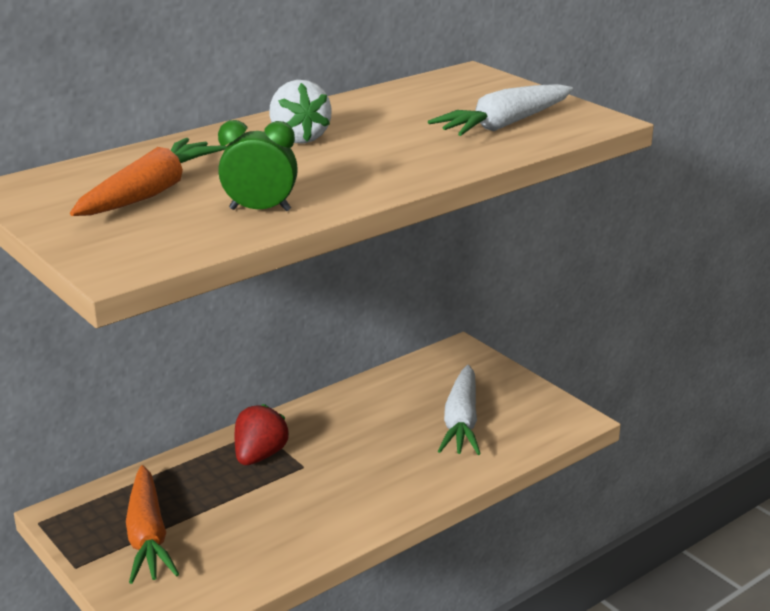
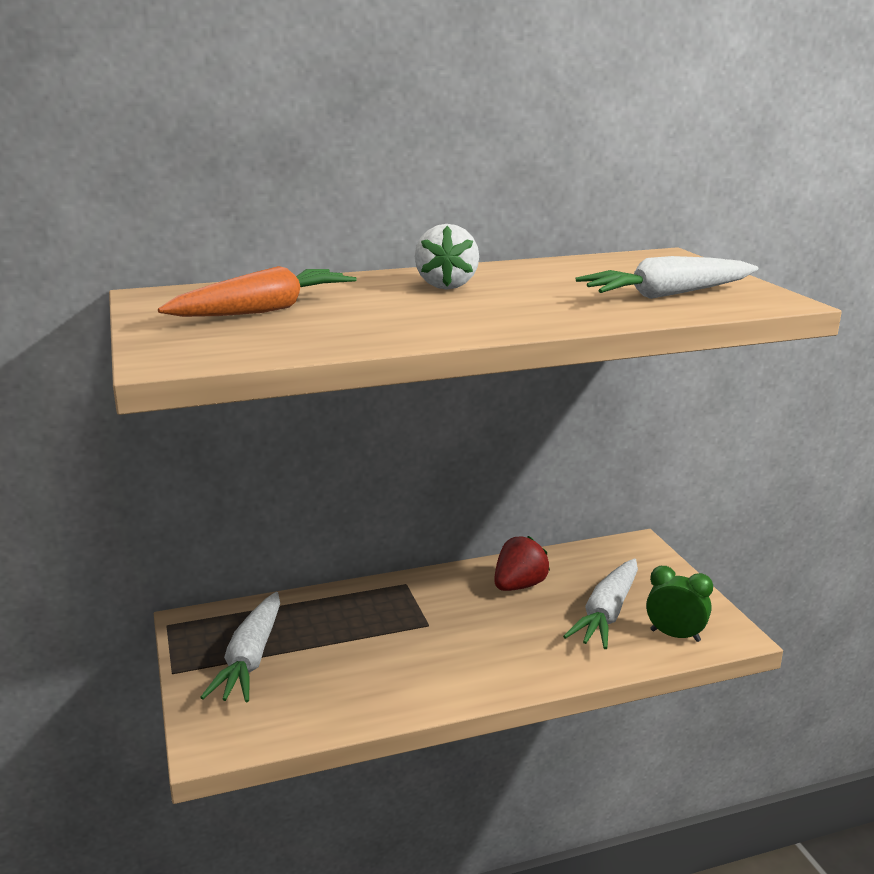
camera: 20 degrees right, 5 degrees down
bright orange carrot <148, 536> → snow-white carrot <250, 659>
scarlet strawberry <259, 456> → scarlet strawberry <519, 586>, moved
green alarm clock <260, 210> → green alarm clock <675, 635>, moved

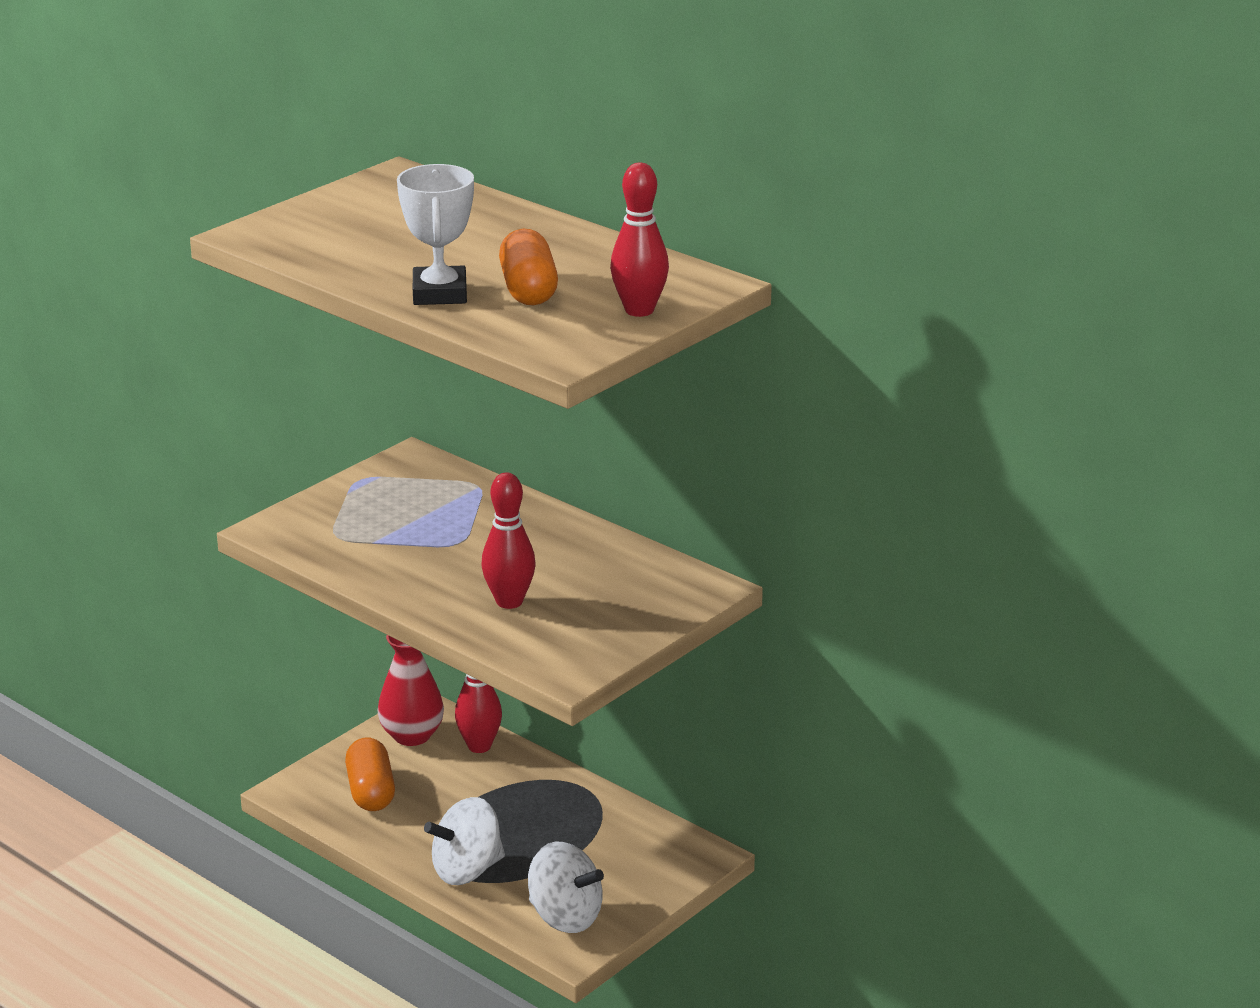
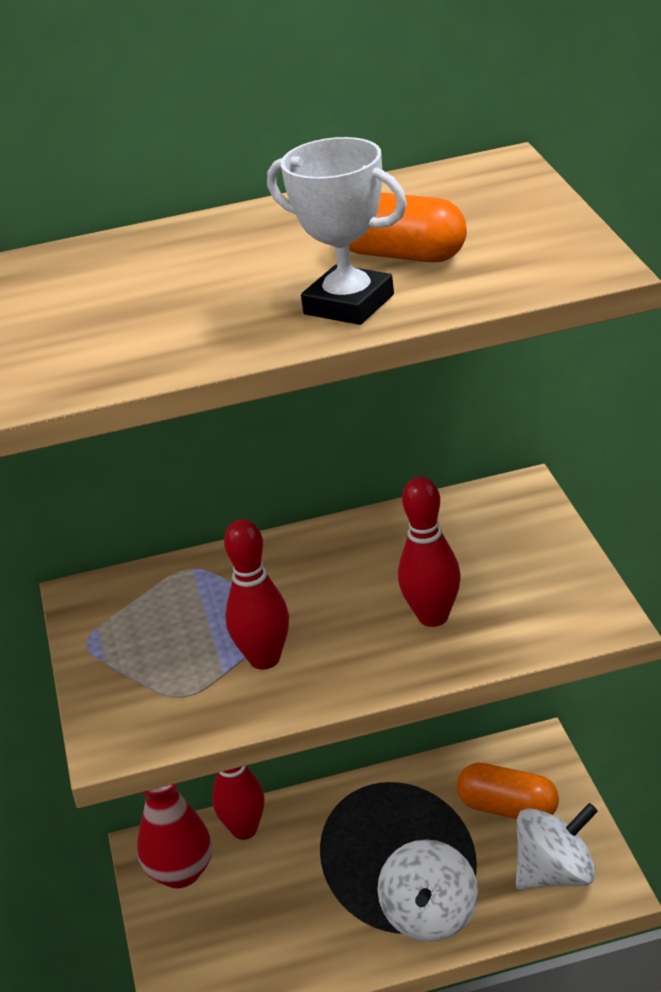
camera: 50 degrees left, 5 degrees up
scarlet bowling pin <639, 310> → scarlet bowling pin <264, 659>, moved
bright orange pill shape <371, 792> → bright orange pill shape <508, 809>, moved

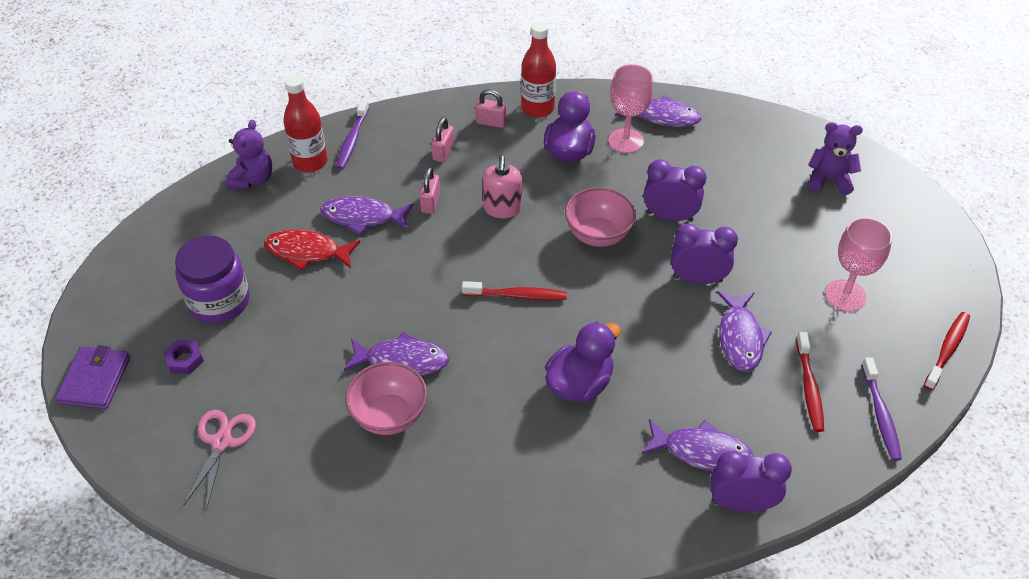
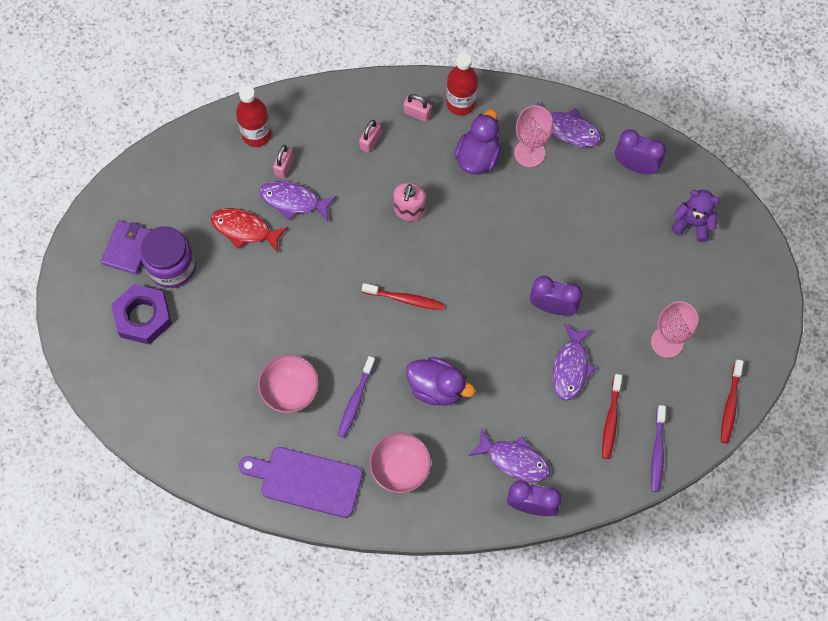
camera: 10 degrees right, 20 degrees up
violet billfold <95, 380> → violet billfold <128, 248>, moved
violet nut <185, 360> → violet nut <143, 317>, x2.04
- → violet bread board <306, 481>
rose-pink padlock <430, 203> → rose-pink padlock <284, 166>, moved
violet tooth brush <352, 140> → violet tooth brush <355, 400>, moved
rose-pink bowl <598, 235> → rose-pink bowl <400, 469>, moved
violet duck <579, 384> → violet duck <437, 387>, 60 degrees clockwise
violet alarm clock <669, 216> → violet alarm clock <635, 166>, moved
scarlet tooth brush <947, 350> → scarlet tooth brush <730, 405>, 150 degrees clockwise
rose-pink scissors <221, 442> → -
violet teddy bear <253, 179> → -
violet fish <402, 361> → -

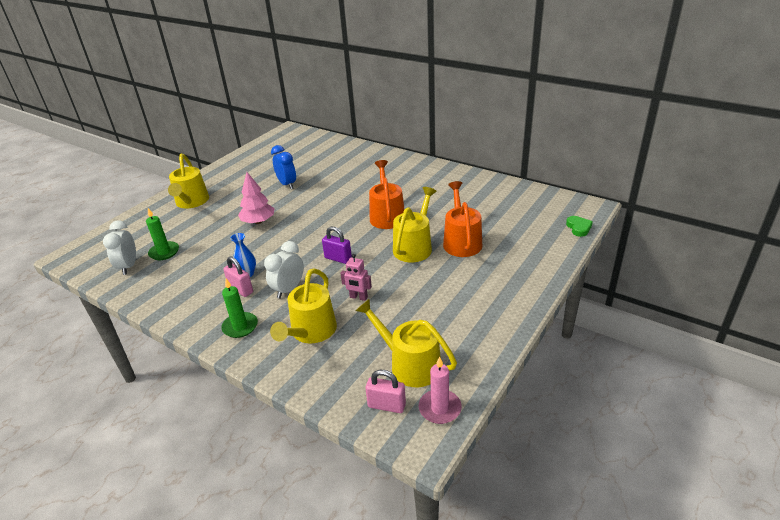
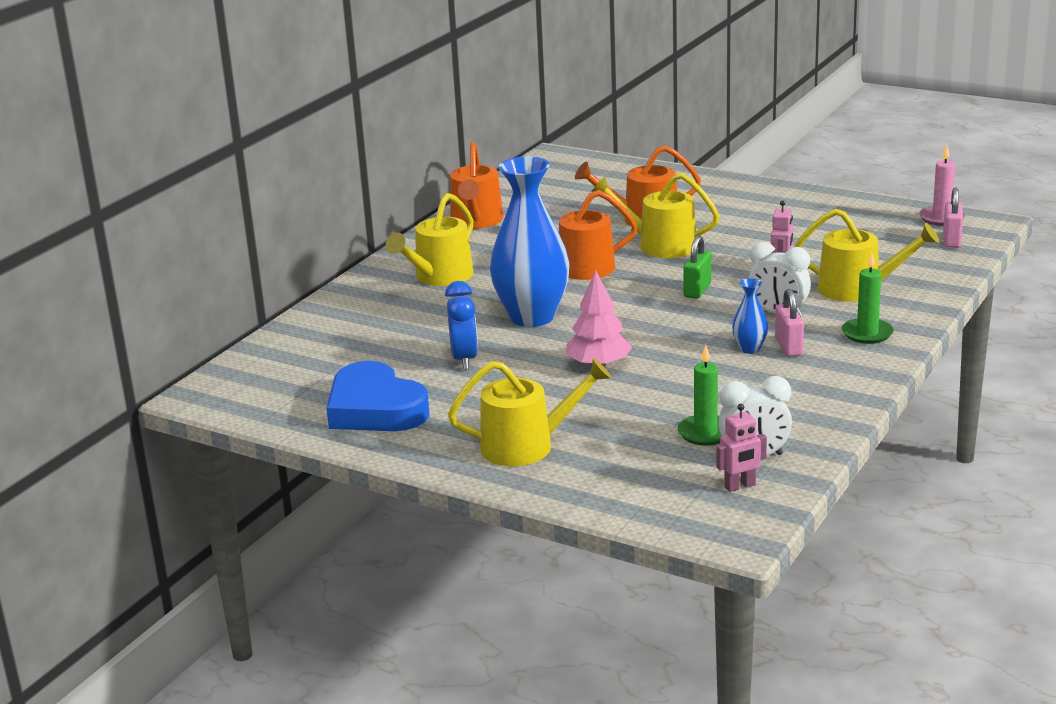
camera: 95 degrees left, 10 degrees down
- → royal blue heart <375, 409>
yellow sprinkling can <410, 364> → yellow sprinkling can <439, 277>, moved
royal blue alarm clock <287, 184> → royal blue alarm clock <464, 359>, 120 degrees clockwise
- → bright orange sprinkling can <476, 221>
- → royal blue vase <532, 317>
violet padlock <338, 258> → green padlock <697, 290>
- → rose-pink robot <740, 486>
rose-pink padlock <241, 289> → rose-pink padlock <788, 347>, 45 degrees counterclockwise
green heart <578, 228> → -

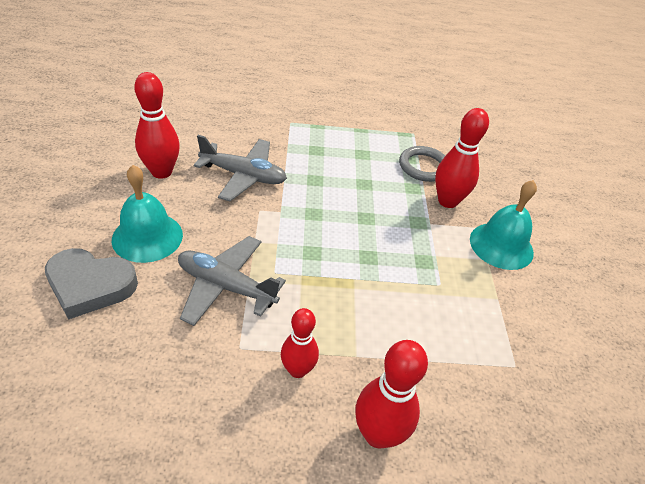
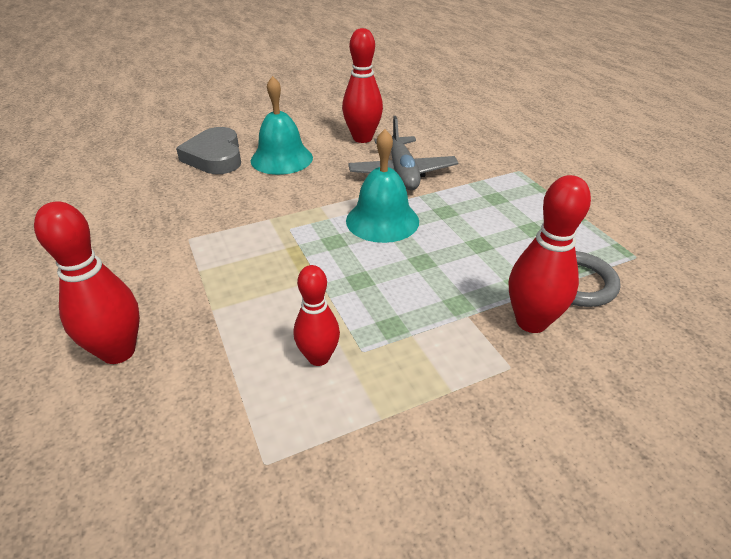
camera: 70 degrees right, 5 degrees down
scarlet bowling pin <297, 370> → scarlet bowling pin <318, 357>, moved
turquoise bell <501, 245> → turquoise bell <382, 220>, moved
gray plane <226, 286> → -

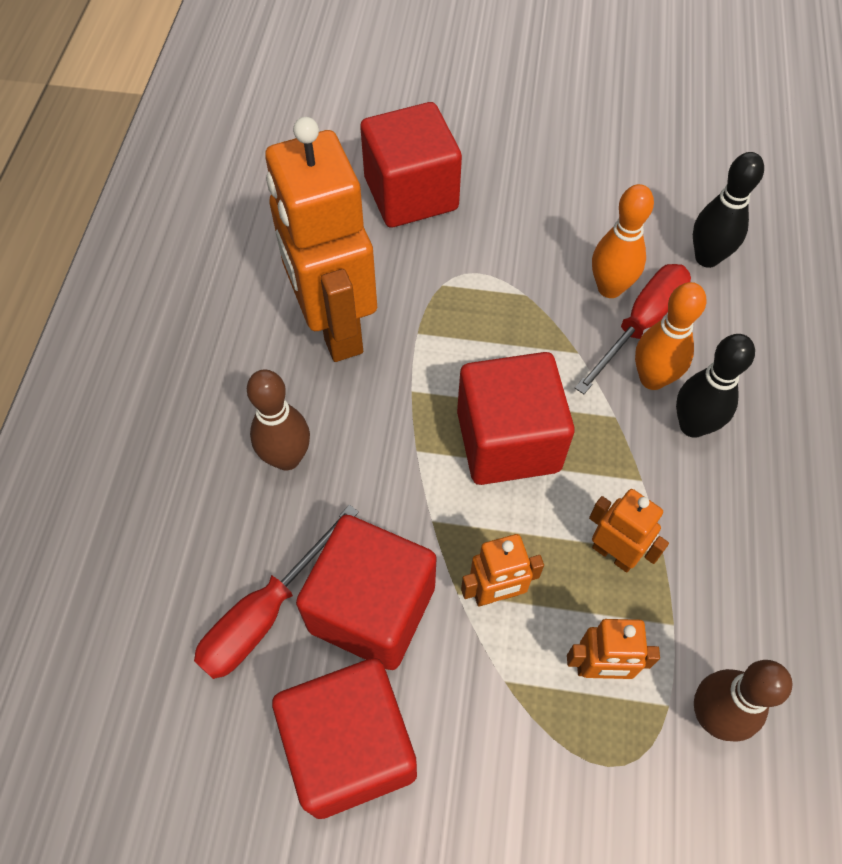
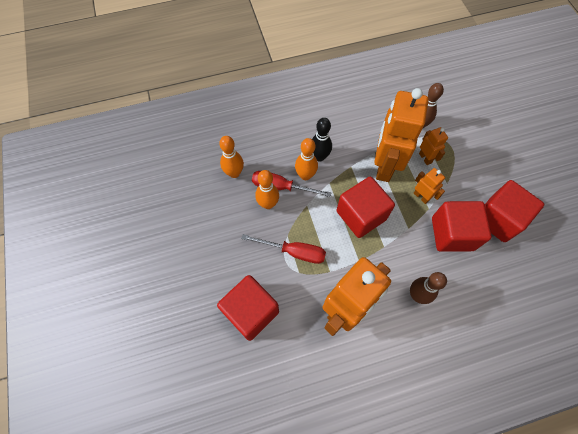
camera: 115 degrees left, 5 degrees up
black bowling pin <707, 258> → bright orange bowling pin <234, 173>
scarlet hand screwdriver <265, 613> → scarlet hand screwdriver <294, 252>, moved
bright orange robot <613, 554> → bright orange robot <384, 166>, x2.21

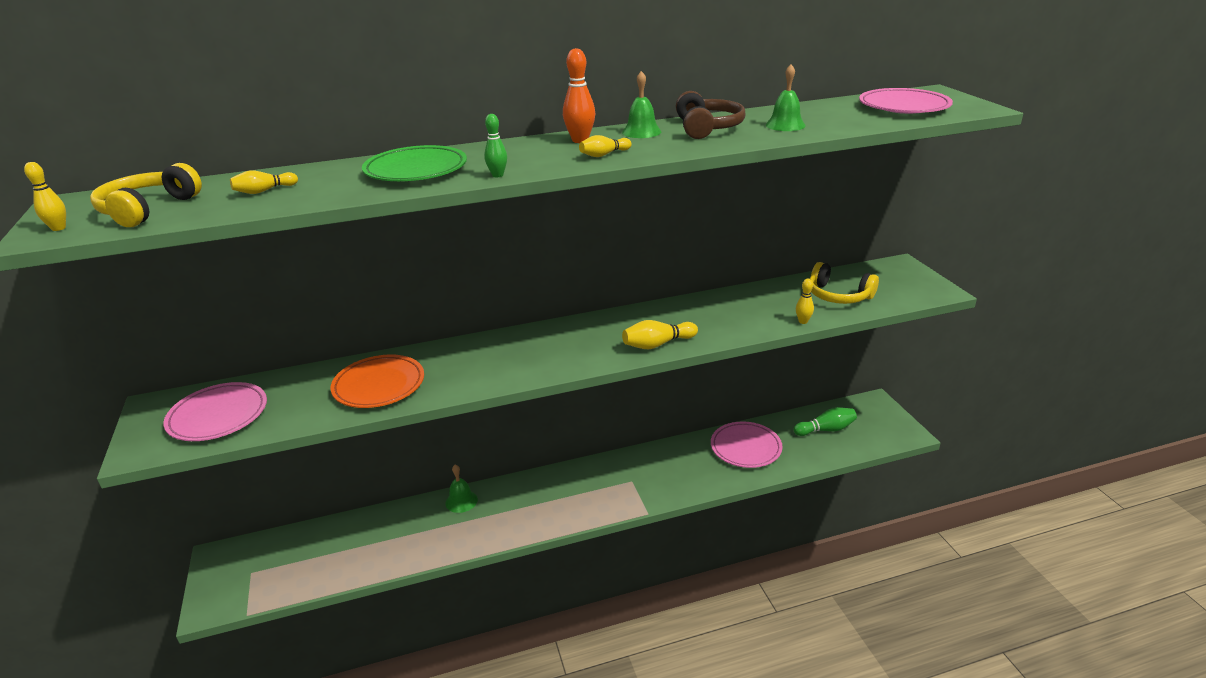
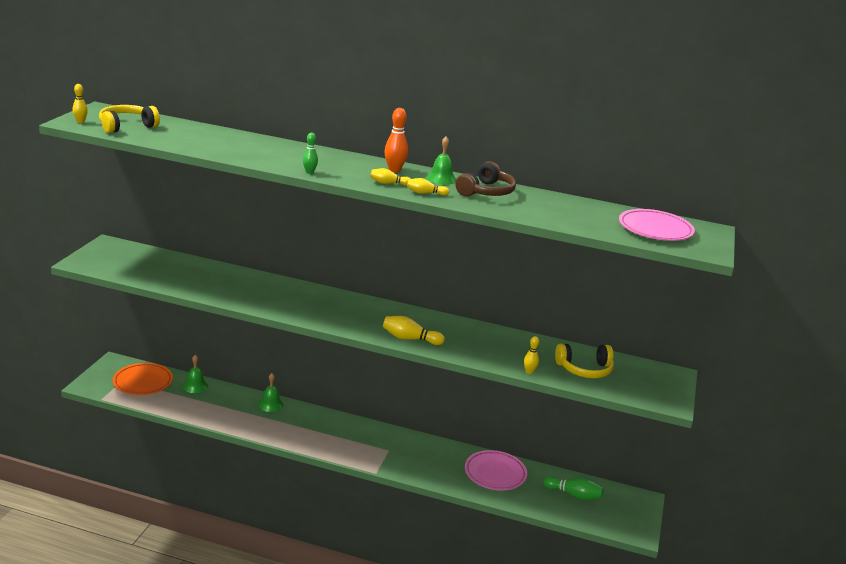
camera: 30 degrees right, 5 degrees down
bright orange plate <379, 386> → bright orange plate <143, 382>, moved
green bell <785, 125> → green bell <195, 386>, moved
yellow bowling pin <264, 191> → yellow bowling pin <425, 193>, moved
yellow headphones <838, 296> → yellow headphones <585, 369>, 75 degrees counterclockwise
rose-pink plate <218, 416> → -
green plate <416, 170> → -

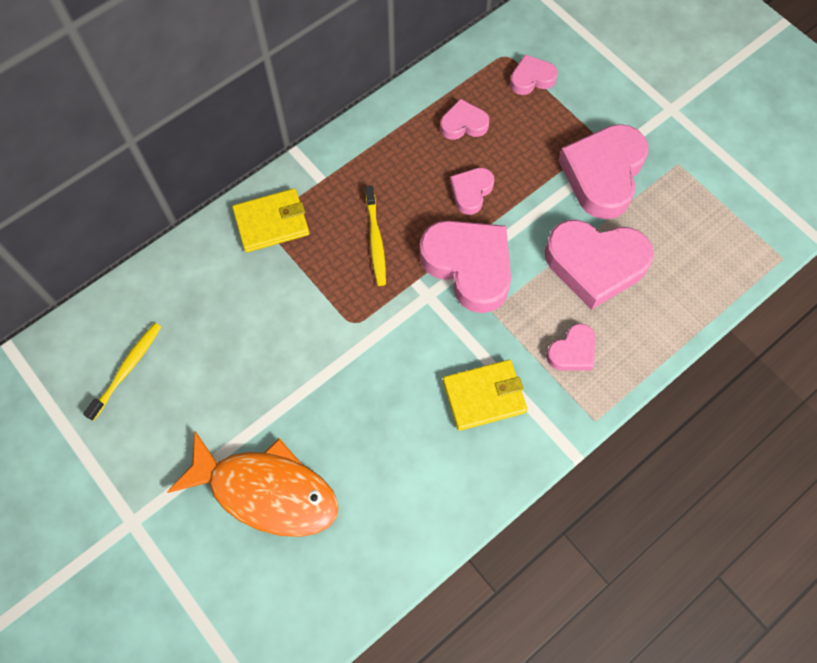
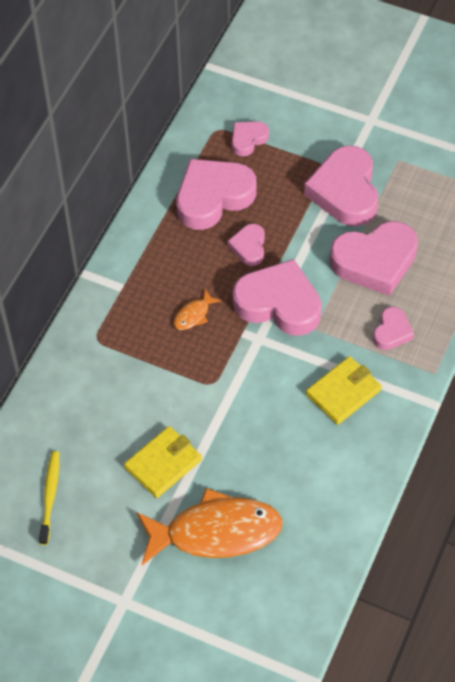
camera: 25 degrees left, 10 degrees down
yellow billfold <271, 222> → yellow billfold <163, 464>, moved
yellow tooth brush <375, 240> → bright orange fish <193, 315>
rose-pink heart <463, 124> → rose-pink heart <213, 197>, x1.98

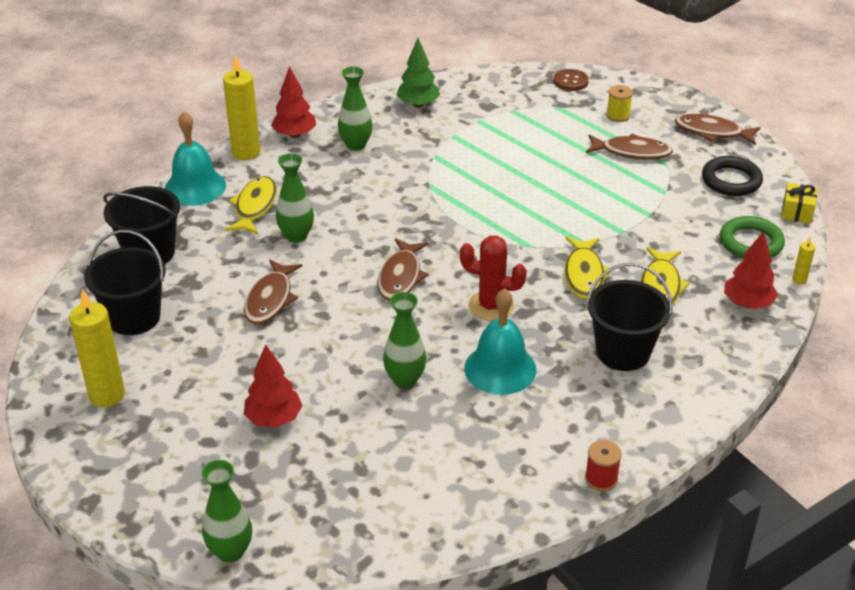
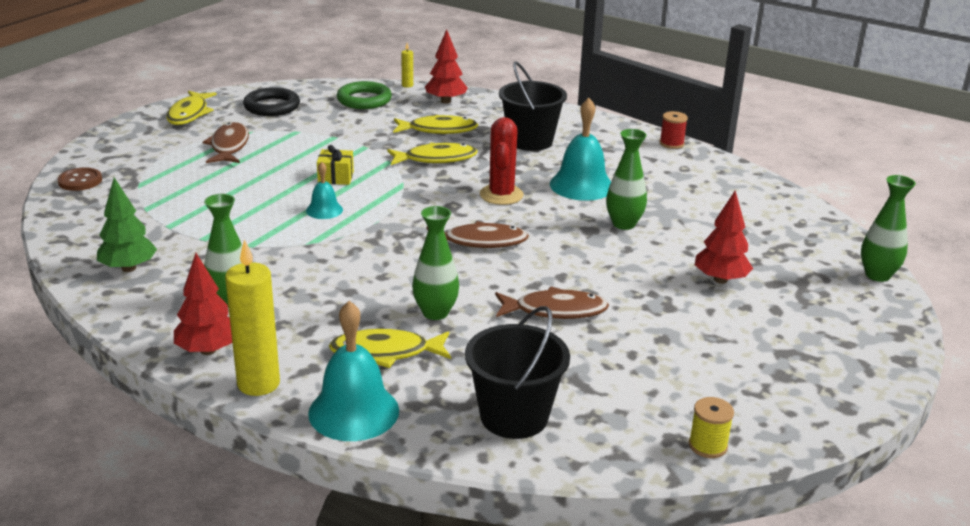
camera: 105 degrees left, 10 degrees down
russet fish <712, 132> → yellow fish <189, 114>
- → turquoise bell <324, 210>
yellow gift <797, 212> → yellow gift <335, 177>, moved
yellow bobbin <618, 116> → yellow bobbin <707, 446>, moved
yellow pillar candle <107, 395> → -
black bucket <134, 317> → -

